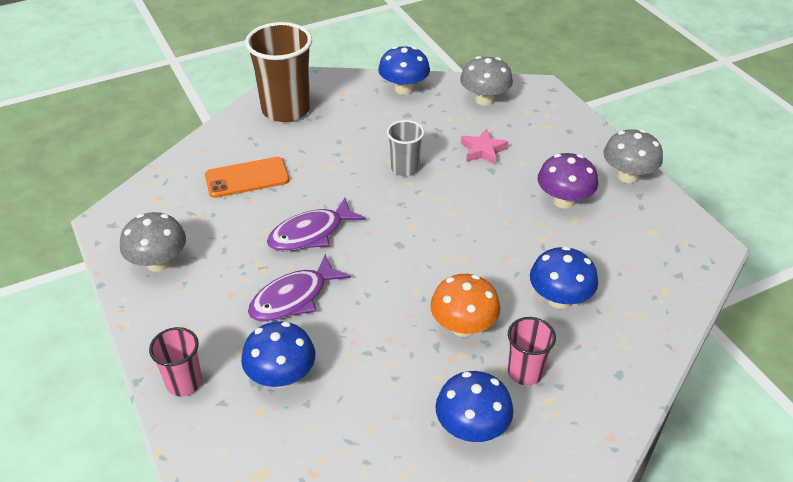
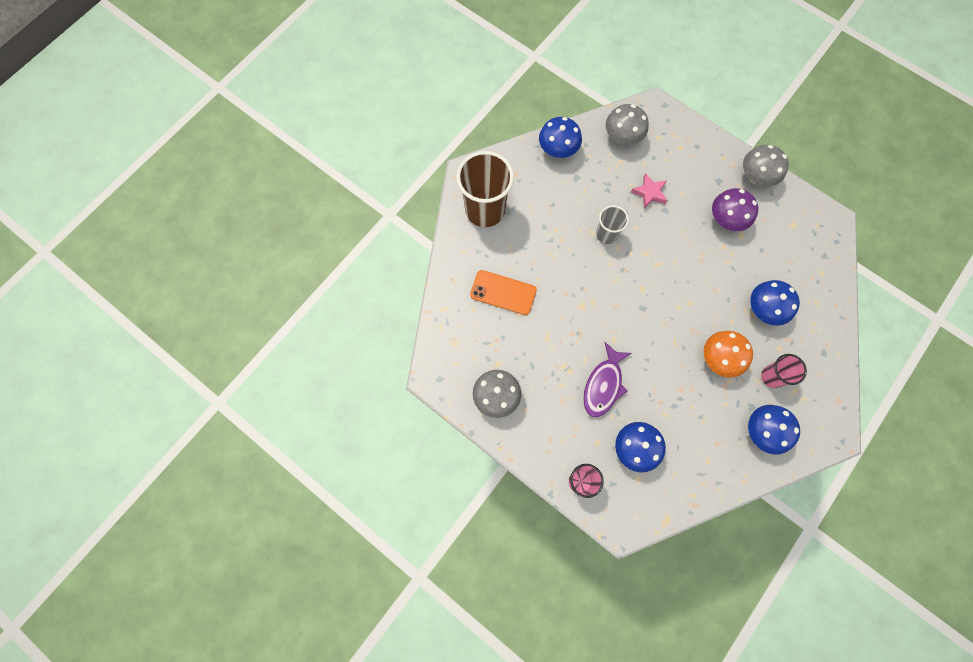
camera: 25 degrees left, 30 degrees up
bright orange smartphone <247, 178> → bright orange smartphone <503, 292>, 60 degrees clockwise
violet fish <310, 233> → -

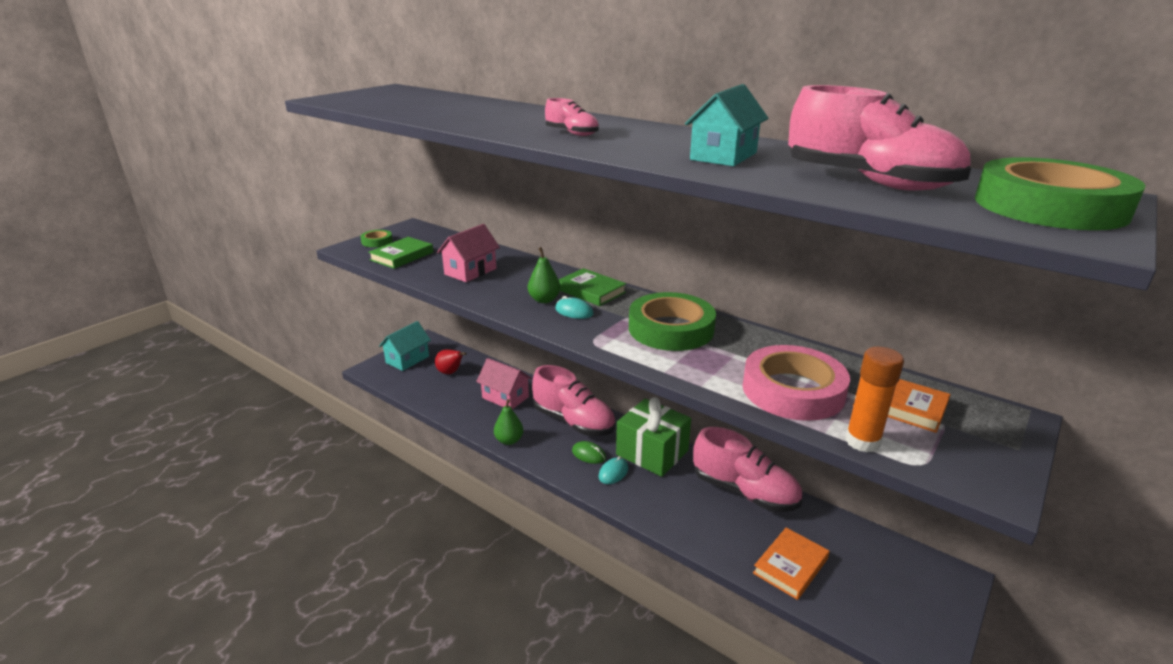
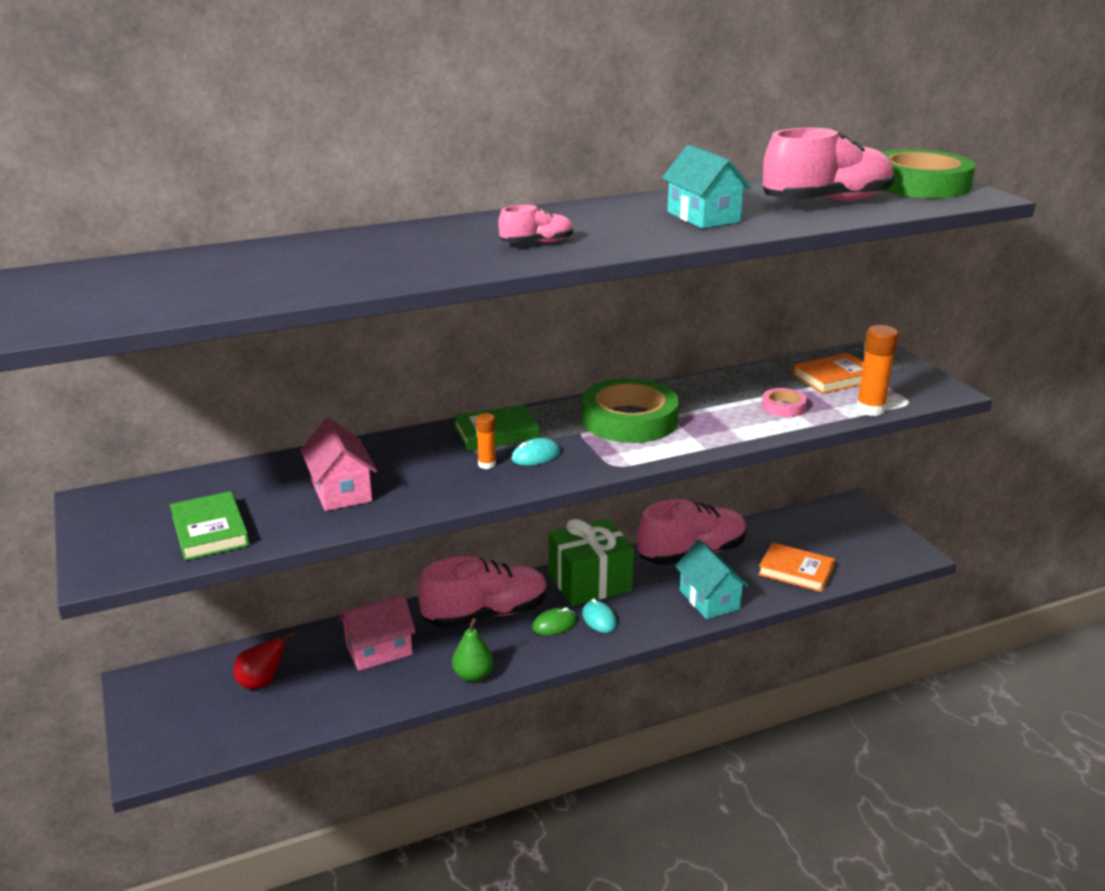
camera: 60 degrees left, 0 degrees up
green toy pear <544, 300> → bright orange stick of glue <486, 464>
turquoise cottage <407, 359> → turquoise cottage <709, 599>, moved
bright orange hardback <790, 566> → bright orange hardback <796, 571>, 45 degrees counterclockwise
rose-pink tape <793, 390> → rose-pink tape <783, 407>, x0.46
green tape <377, 241> → -

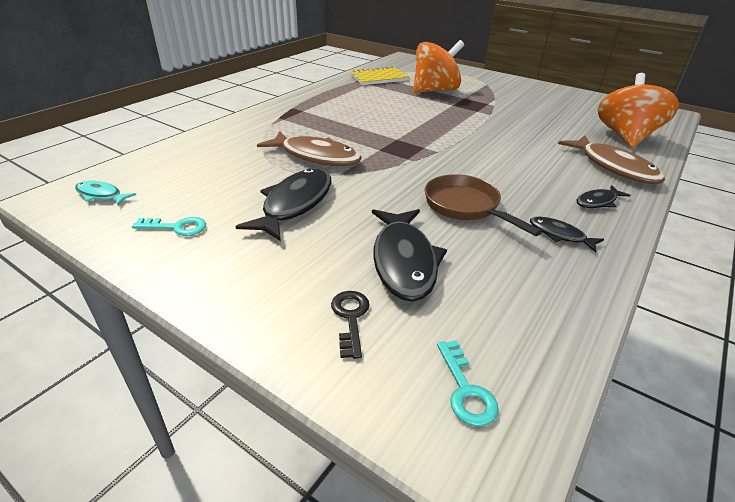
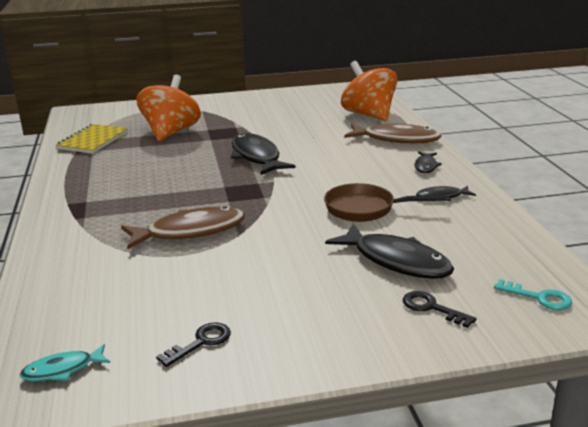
camera: 45 degrees left, 10 degrees down
turquoise latchkey <177, 227> → black latchkey <201, 342>
black fish <295, 204> → black fish <256, 157>, moved

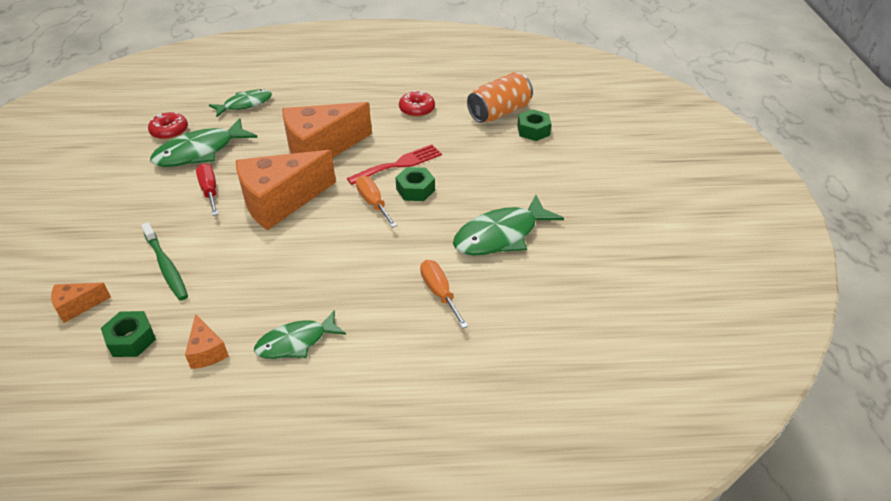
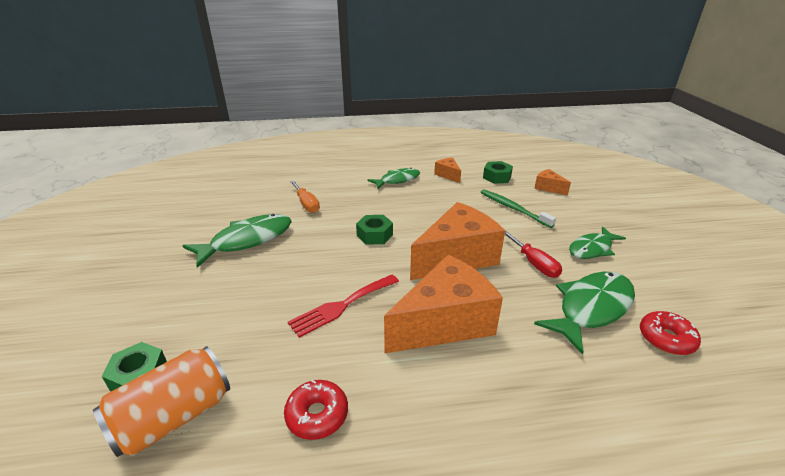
camera: 175 degrees right, 10 degrees down
green nut <415, 190> → green nut <374, 235>, moved
bright orange piece of cheese <77, 306> → bright orange piece of cheese <548, 188>, 105 degrees counterclockwise
green fish <245, 104> → green fish <592, 249>, moved
bright orange hand screwdriver <373, 203> → -

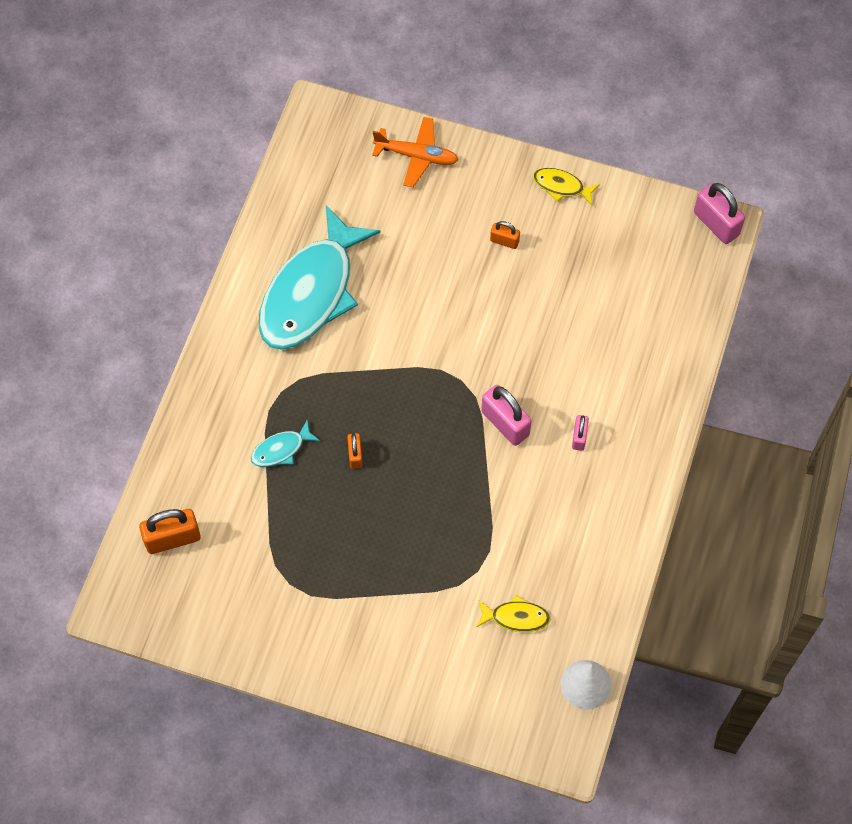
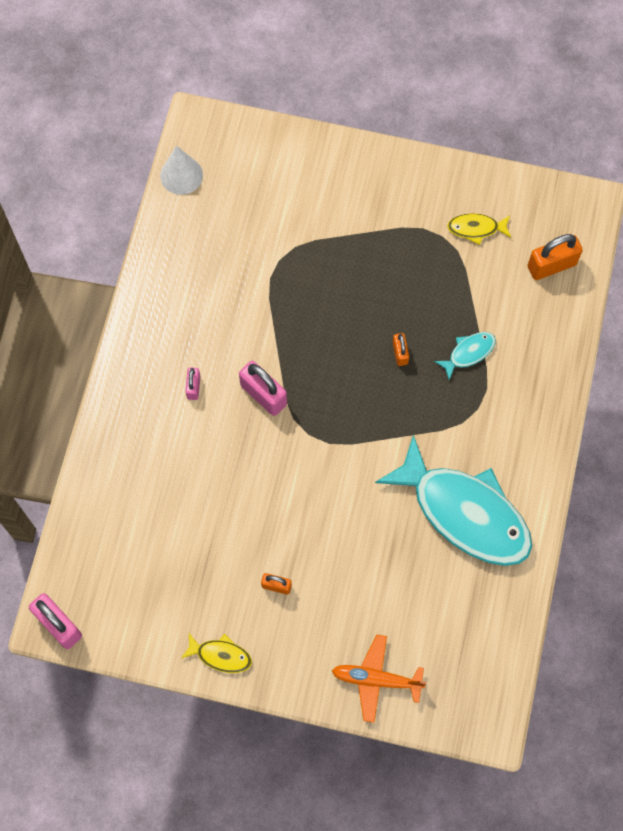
camera: 175 degrees right, 5 degrees up
turquoise fish <311, 292> → turquoise fish <464, 512>, 105 degrees clockwise
yellow fish <516, 617> → yellow fish <476, 228>, moved

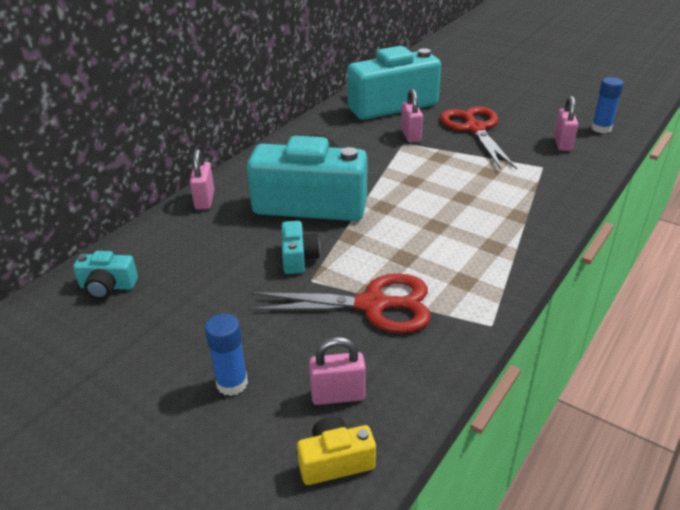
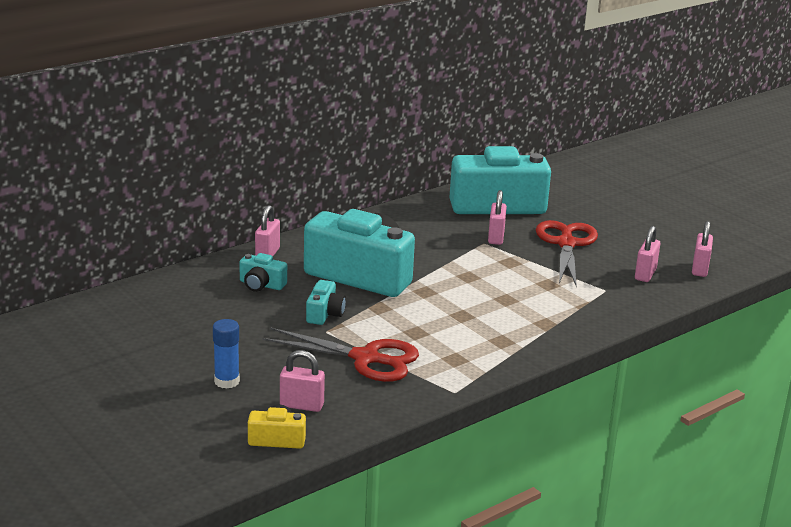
camera: 15 degrees right, 10 degrees down
turquoise compact camera <107, 286> → turquoise compact camera <261, 285>, moved
royal blue stick of glue <601, 129> → rose-pink padlock <699, 269>

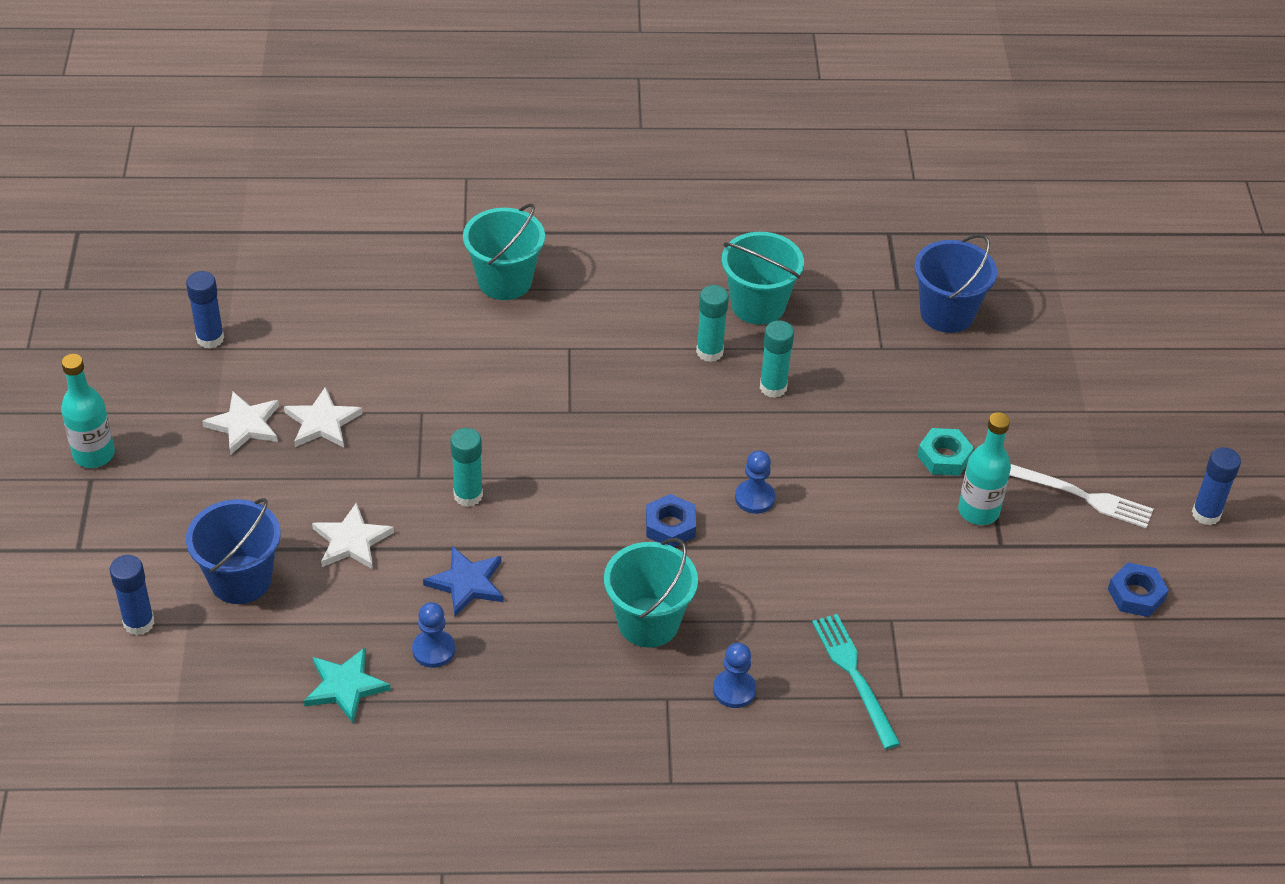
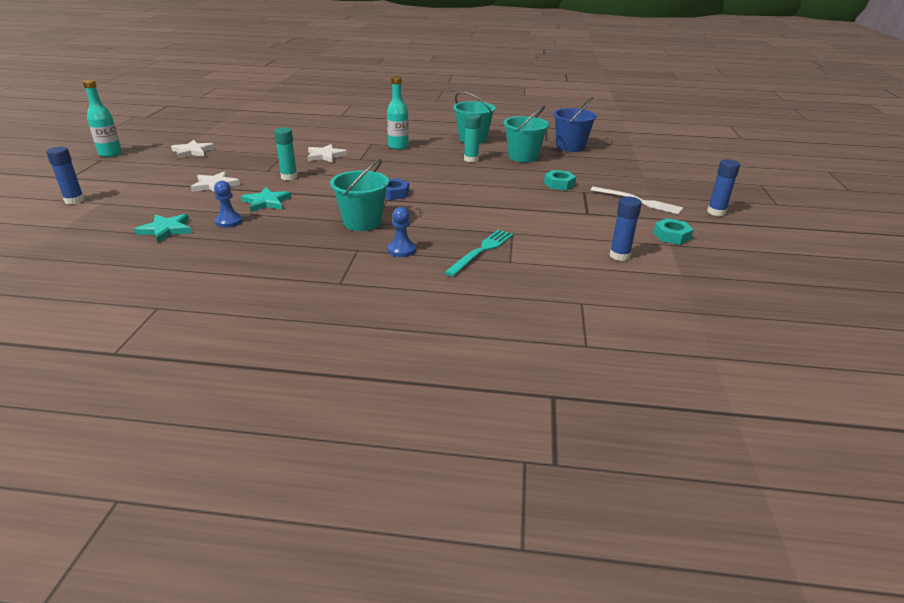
camera: 10 degrees right, 15 degrees down
royal blue star <467, 583> → turquoise star <266, 202>
snow-white star <322, 422> → snow-white star <325, 156>, moved
turquoise drink bottle <978, 511> → turquoise drink bottle <398, 146>, moved
turquoise table fork <854, 676> → turquoise table fork <481, 251>, 45 degrees clockwise
turquoise bucket <505, 281> → turquoise bucket <523, 157>, moved
royal blue stick of glue <210, 338> → royal blue stick of glue <619, 256>, moved
royal blue nut <1136, 595> → turquoise nut <671, 236>
royal blue bucket <240, 579> → -
turquoise stick of glue <709, 352> → -
royal blue chess pawn <754, 498> → -

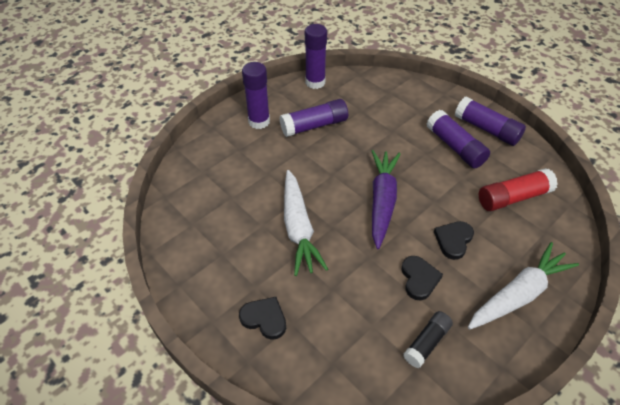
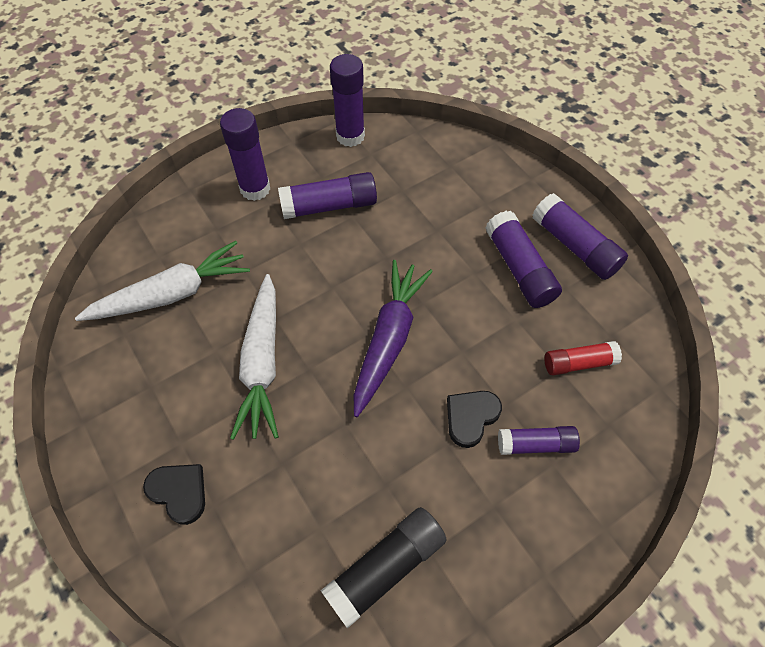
camera: 10 degrees right, 10 degrees up
snow-white carrot <518, 294> → snow-white carrot <171, 294>, moved
black stick of glue <427, 343> → black stick of glue <385, 568>, x1.52
- → violet stick of glue <535, 444>
scarlet stick of glue <513, 197> → scarlet stick of glue <578, 363>, x0.66
black heart <419, 279> → -

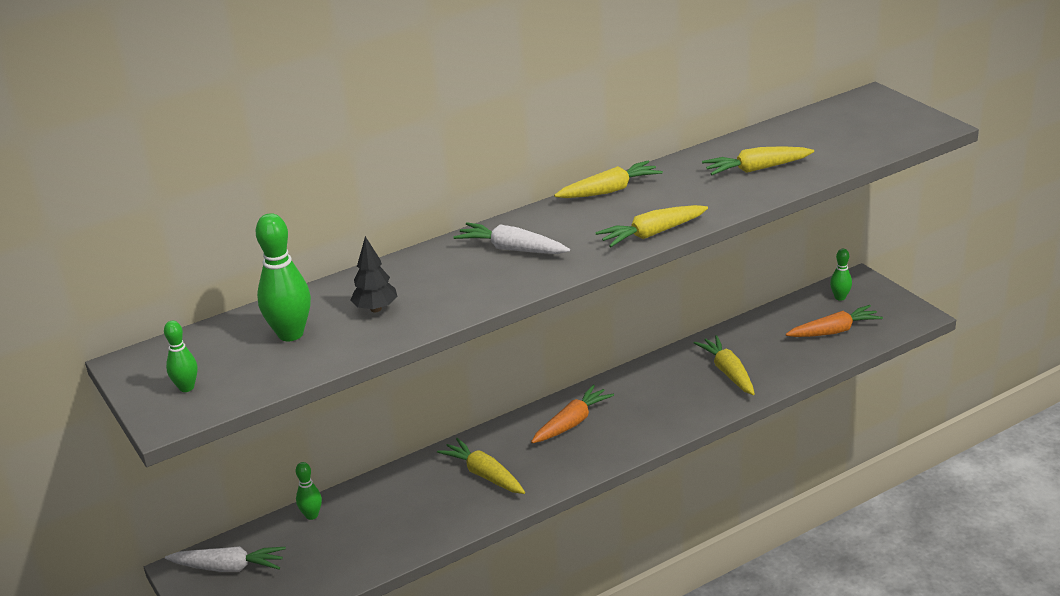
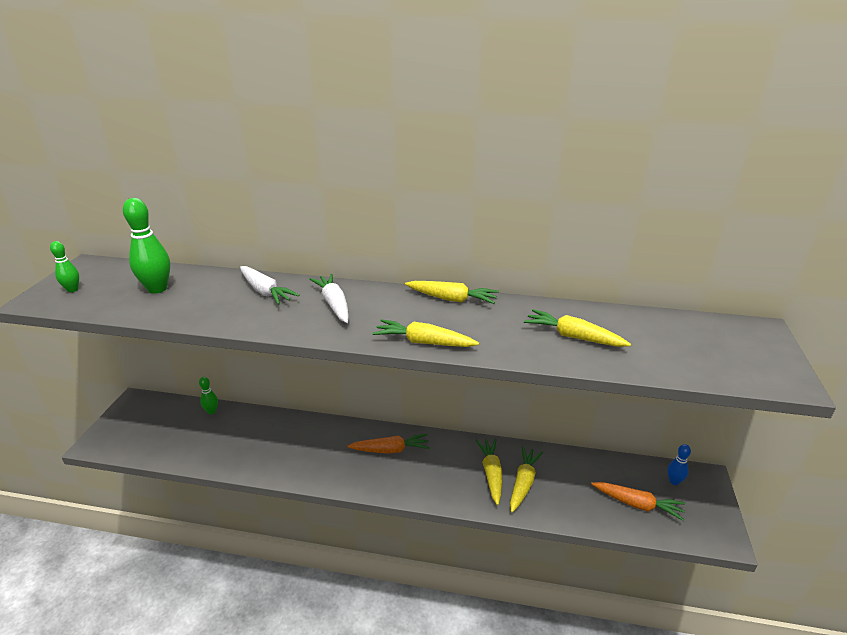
camera: 40 degrees right, 0 degrees up
snow-white carrot <228, 567> → snow-white carrot <265, 291>, moved
yellow carrot <484, 475> → yellow carrot <491, 474>, moved
green bowling pin <840, 297> → royal blue bowling pin <674, 481>
black tree <375, 309> → -

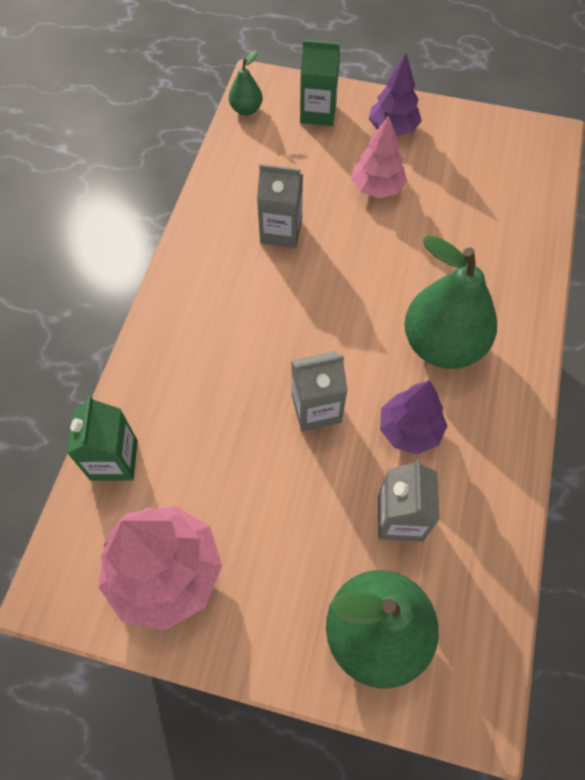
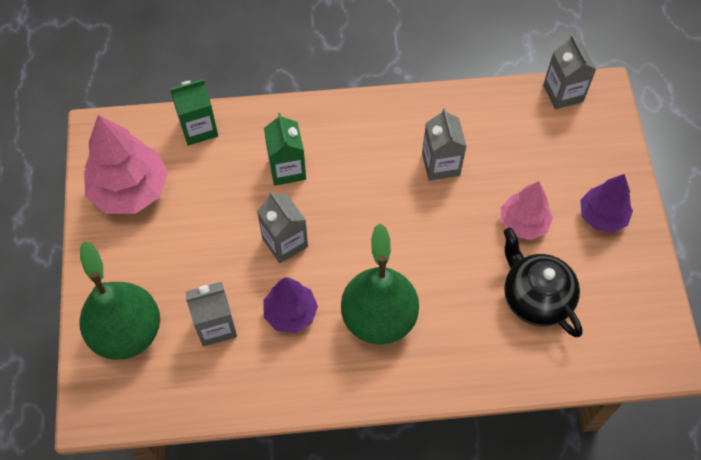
camera: 70 degrees right, 0 degrees up
green juice carton <318, 113> → green juice carton <287, 169>, moved
- → black china teapot <535, 297>
green toy pear <246, 109> → gray juice carton <563, 93>

